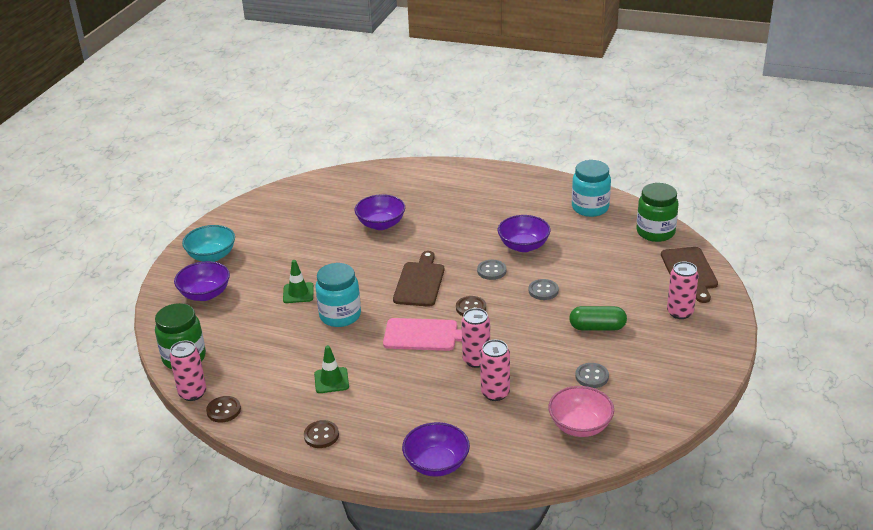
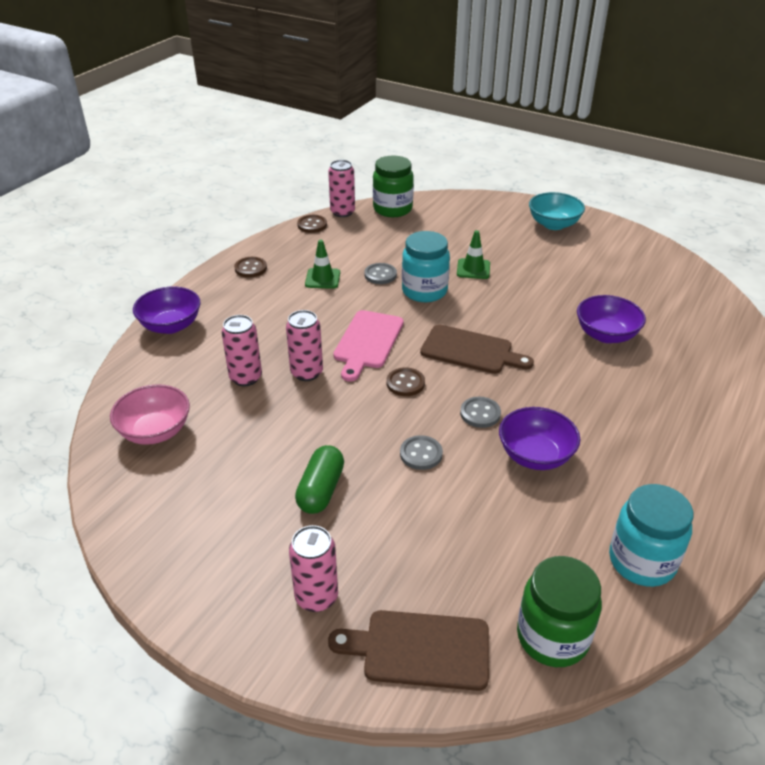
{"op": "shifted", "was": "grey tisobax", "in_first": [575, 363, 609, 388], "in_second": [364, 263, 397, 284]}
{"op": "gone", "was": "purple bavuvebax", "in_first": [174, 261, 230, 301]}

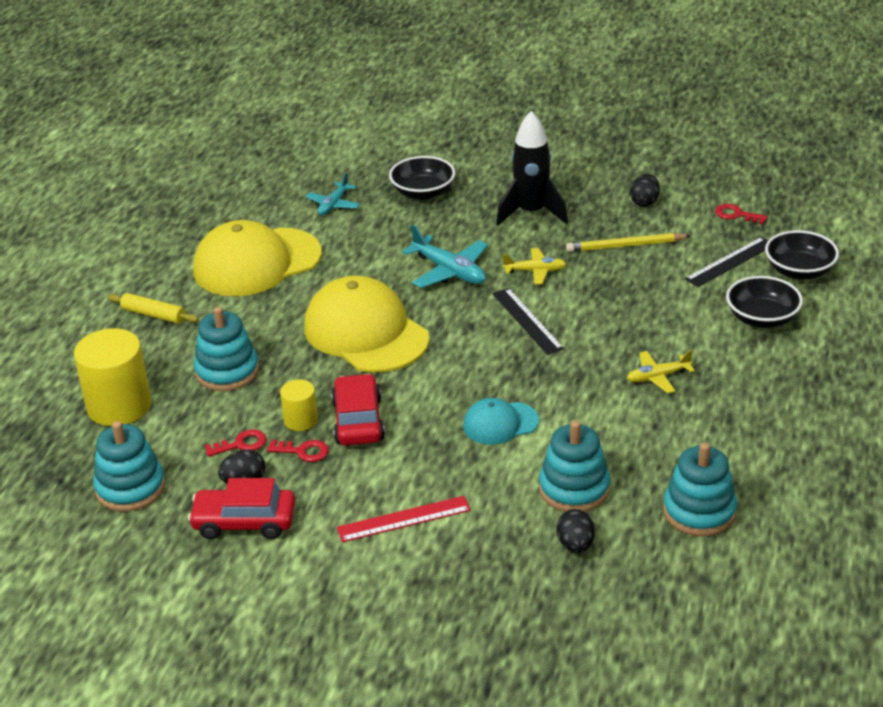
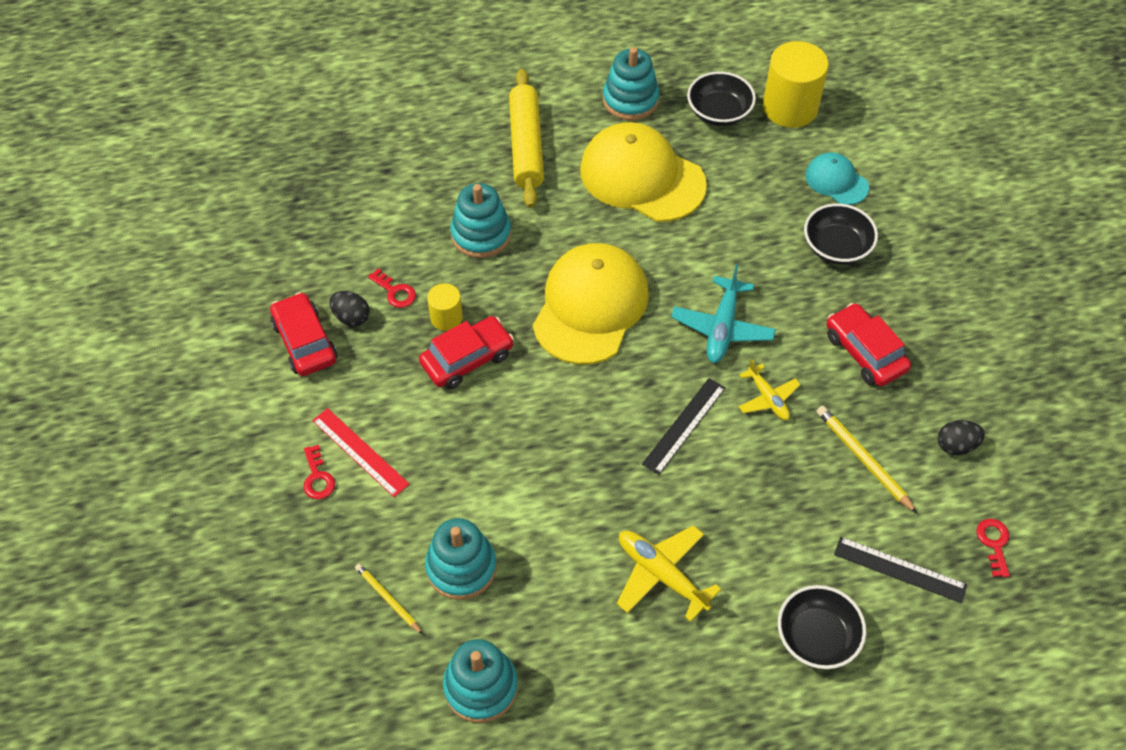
{"op": "shifted", "was": "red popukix", "in_first": [267, 440, 329, 462], "in_second": [303, 445, 335, 500]}
{"op": "swapped", "was": "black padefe", "now": "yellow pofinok", "in_first": [556, 509, 595, 553], "in_second": [355, 563, 423, 634]}
{"op": "scaled", "was": "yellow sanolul", "in_first": [108, 293, 198, 324], "in_second": [509, 69, 544, 208], "ratio": 1.81}
{"op": "shifted", "was": "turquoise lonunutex", "in_first": [93, 421, 165, 512], "in_second": [603, 47, 659, 120]}
{"op": "scaled", "was": "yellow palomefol", "in_first": [627, 350, 695, 393], "in_second": [617, 525, 721, 622], "ratio": 1.57}
{"op": "shifted", "was": "black bavuvebax", "in_first": [765, 230, 839, 280], "in_second": [687, 71, 756, 126]}
{"op": "shifted", "was": "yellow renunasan", "in_first": [74, 328, 151, 426], "in_second": [763, 41, 829, 128]}
{"op": "shifted", "was": "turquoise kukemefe", "in_first": [463, 398, 539, 445], "in_second": [805, 152, 869, 205]}
{"op": "swapped", "was": "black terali", "now": "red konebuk", "in_first": [496, 111, 568, 225], "in_second": [827, 303, 911, 386]}
{"op": "gone", "was": "turquoise palomefol", "in_first": [306, 173, 360, 215]}

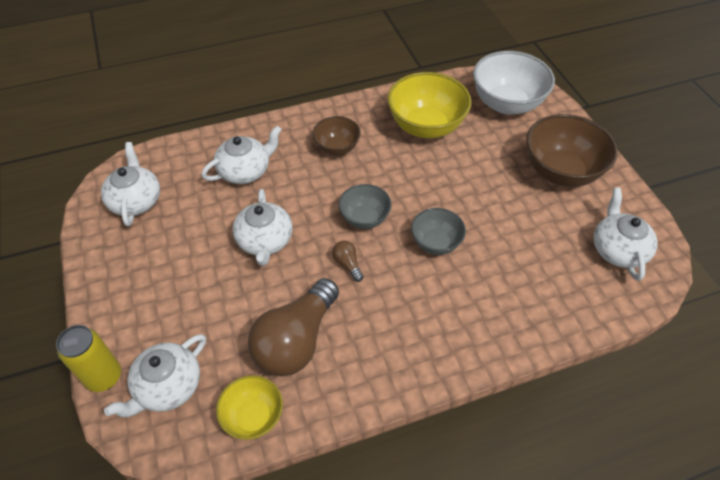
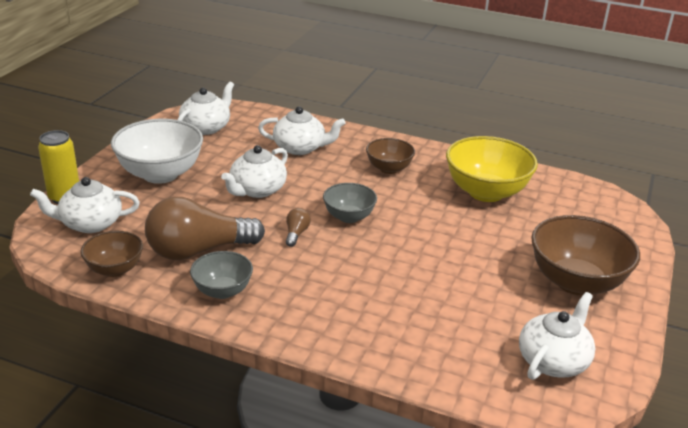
{"op": "repainted", "was": "yellow bavuvebax", "now": "brown bavuvebax", "in_first": [216, 375, 283, 440], "in_second": [80, 231, 143, 277]}
{"op": "shifted", "was": "white bavuvebax", "in_first": [473, 51, 555, 114], "in_second": [111, 119, 203, 184]}
{"op": "shifted", "was": "grey bavuvebax", "in_first": [411, 208, 466, 255], "in_second": [190, 251, 253, 299]}

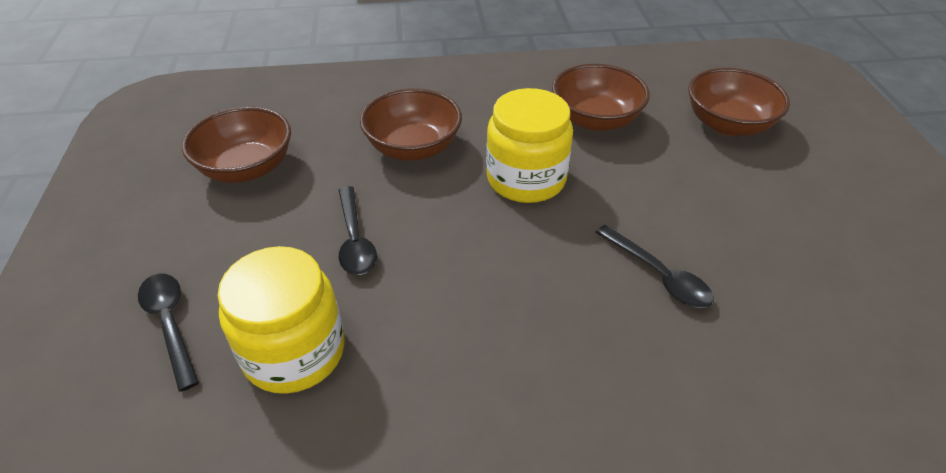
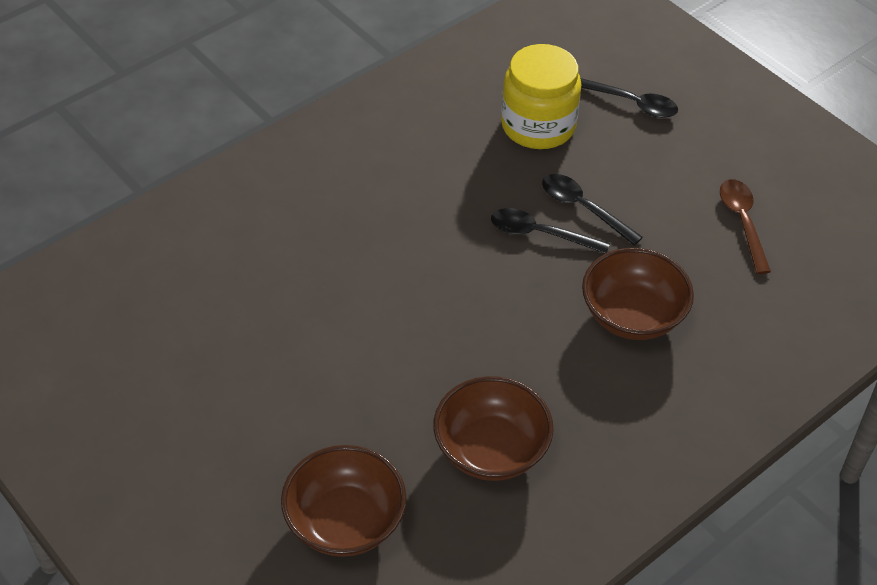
{"op": "shifted", "was": "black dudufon", "in_first": [595, 225, 713, 308], "in_second": [491, 208, 610, 254]}
{"op": "swapped", "was": "brown bavuvebax", "now": "brown dudufon", "in_first": [182, 106, 291, 183], "in_second": [720, 179, 771, 274]}
{"op": "gone", "was": "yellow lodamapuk", "in_first": [486, 88, 573, 203]}

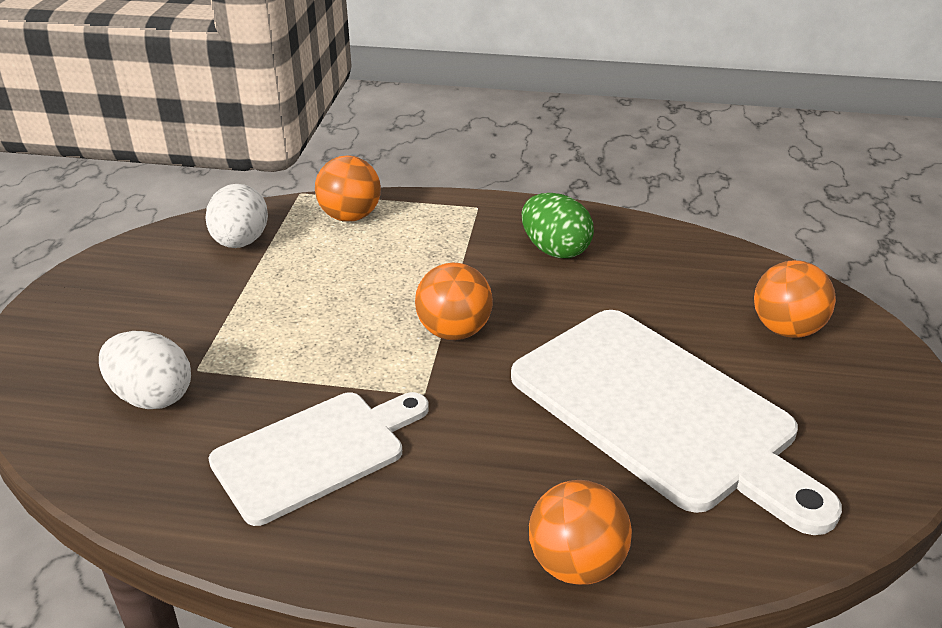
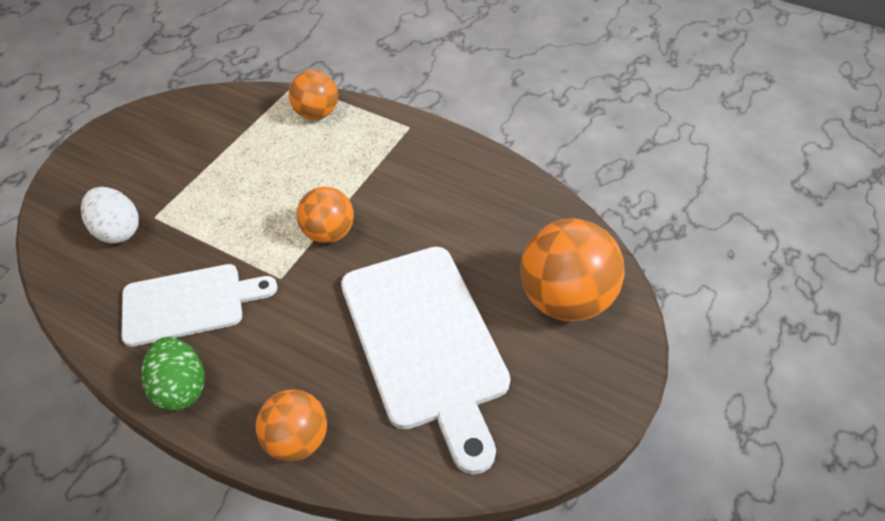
{"op": "shifted", "was": "green padefe", "in_first": [522, 193, 594, 258], "in_second": [141, 337, 204, 411]}
{"op": "scaled", "was": "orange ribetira", "in_first": [754, 260, 836, 338], "in_second": [520, 219, 625, 321], "ratio": 1.65}
{"op": "gone", "was": "white padefe", "in_first": [205, 184, 268, 248]}

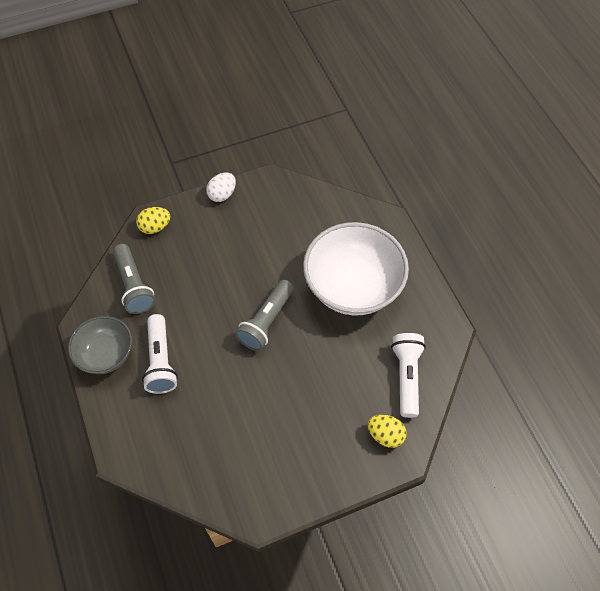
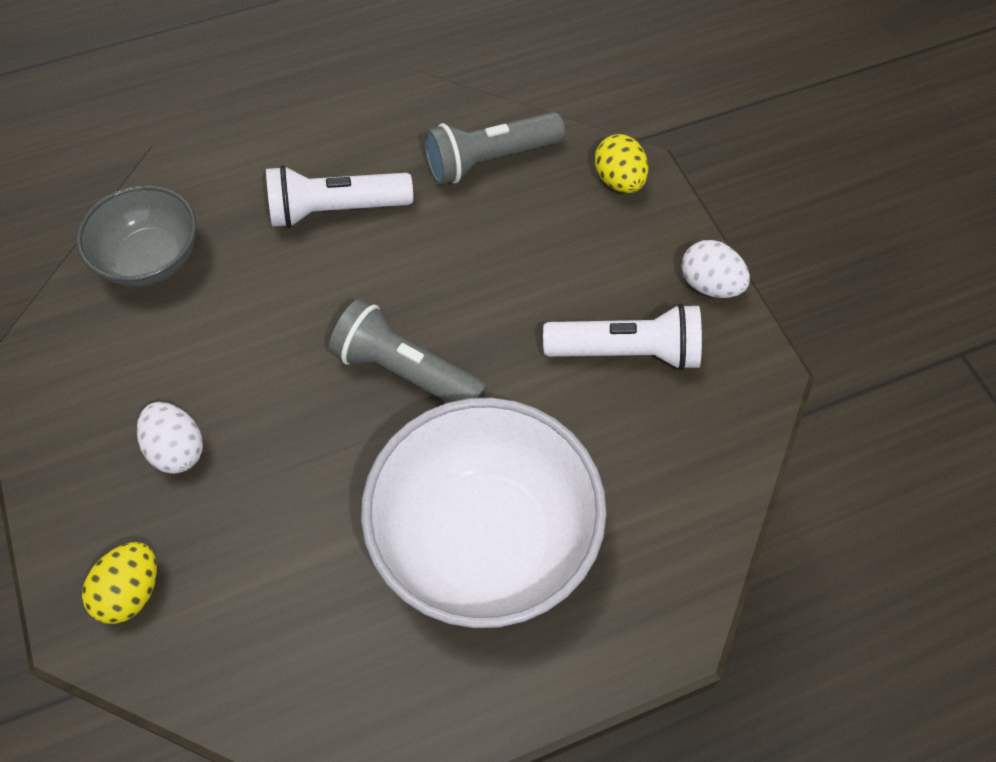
{"op": "shifted", "was": "grey bavuvebax", "in_first": [68, 316, 132, 374], "in_second": [76, 185, 197, 287]}
{"op": "new", "now": "white padefe", "in_second": [137, 402, 203, 474]}
{"op": "shifted", "was": "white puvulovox", "in_first": [391, 333, 426, 418], "in_second": [543, 303, 702, 371]}

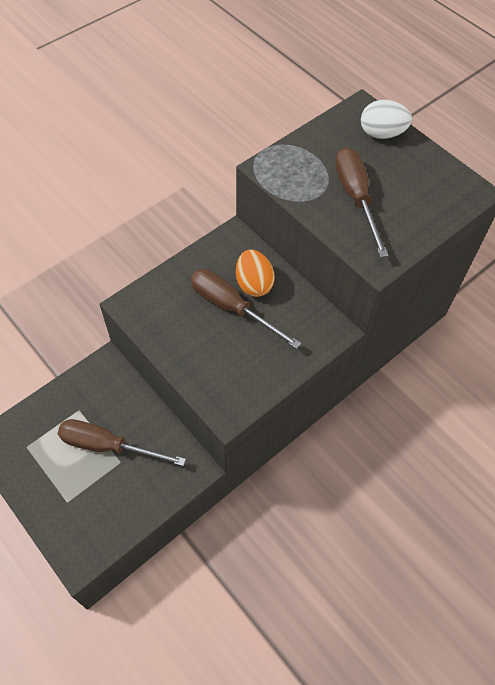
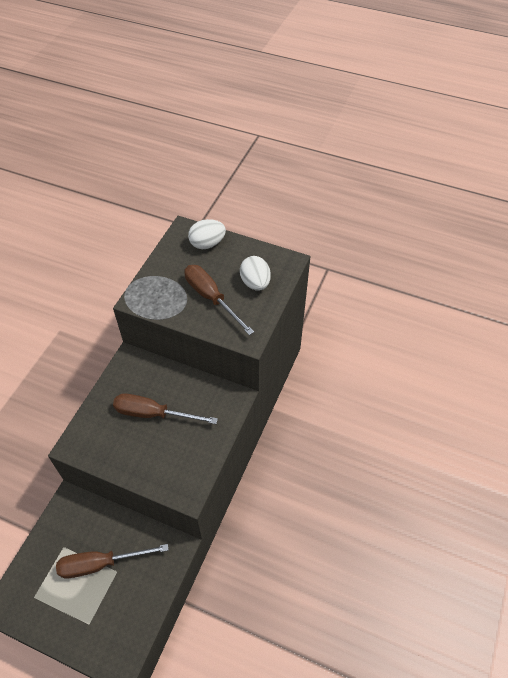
{"op": "new", "now": "white padefe", "in_second": [240, 256, 271, 291]}
{"op": "gone", "was": "orange padefe", "in_first": [236, 249, 275, 297]}

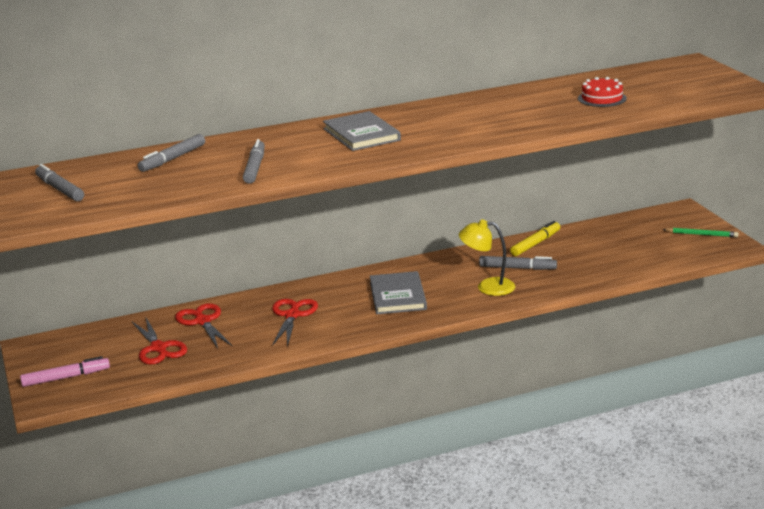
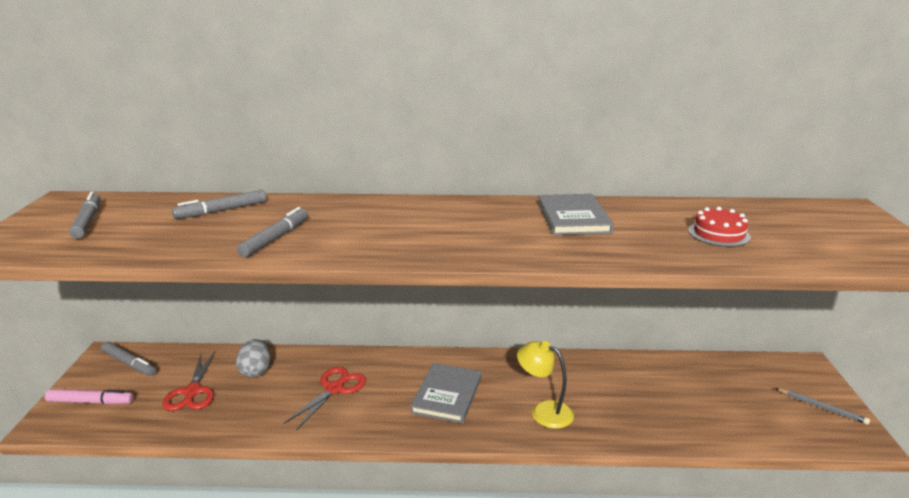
{"op": "shifted", "was": "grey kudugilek", "in_first": [479, 256, 557, 270], "in_second": [101, 342, 156, 376]}
{"op": "swapped", "was": "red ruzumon", "now": "grey padefe", "in_first": [175, 303, 233, 348], "in_second": [236, 339, 271, 378]}
{"op": "shifted", "was": "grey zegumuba", "in_first": [323, 111, 401, 151], "in_second": [538, 194, 614, 235]}
{"op": "repainted", "was": "green pofinok", "now": "grey pofinok", "in_first": [663, 228, 738, 237], "in_second": [775, 388, 870, 425]}
{"op": "gone", "was": "yellow kudugilek", "in_first": [510, 221, 560, 256]}

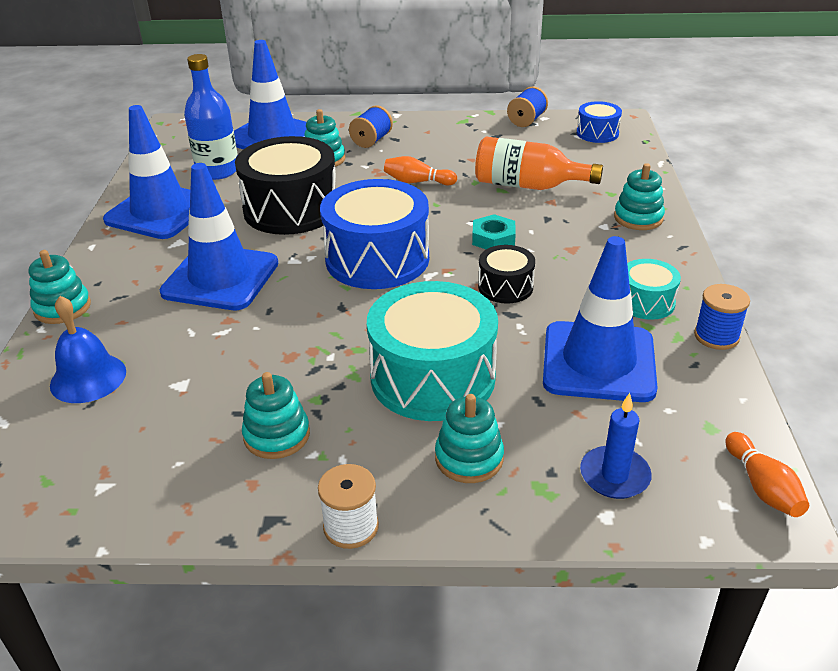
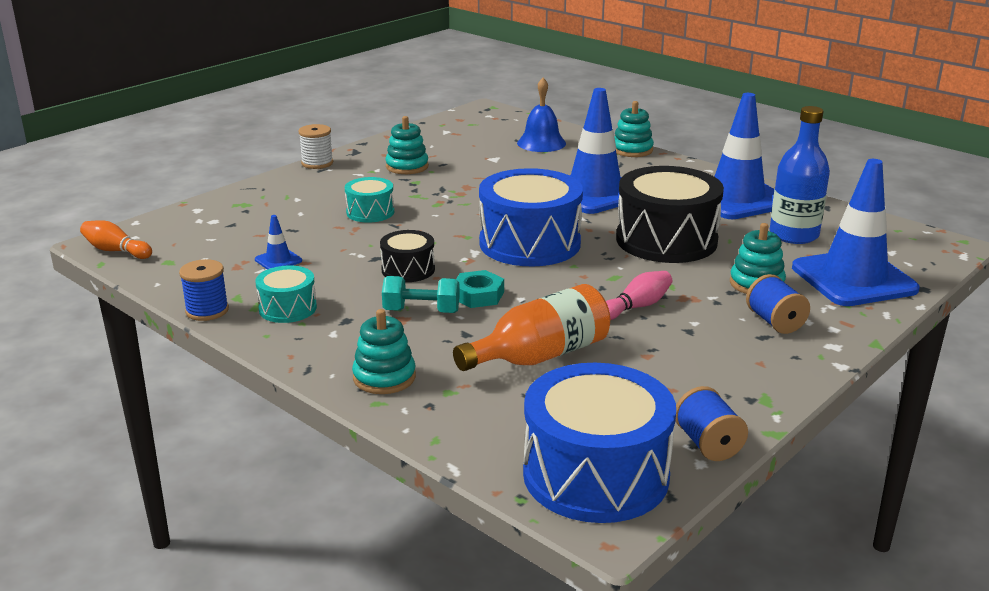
{"op": "scaled", "was": "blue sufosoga", "in_first": [543, 236, 658, 402], "in_second": [255, 215, 302, 270], "ratio": 0.4}
{"op": "scaled", "was": "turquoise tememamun", "in_first": [367, 281, 498, 421], "in_second": [345, 177, 394, 223], "ratio": 0.5}
{"op": "new", "now": "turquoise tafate", "in_second": [382, 276, 460, 313]}
{"op": "scaled", "was": "blue tememamun", "in_first": [577, 101, 622, 143], "in_second": [523, 363, 676, 523], "ratio": 1.99}
{"op": "repainted", "was": "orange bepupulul", "now": "pink bepupulul", "in_first": [384, 156, 457, 185], "in_second": [606, 271, 673, 320]}
{"op": "gone", "was": "turquoise lonunutex", "in_first": [435, 394, 504, 483]}
{"op": "gone", "was": "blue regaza", "in_first": [580, 393, 652, 499]}

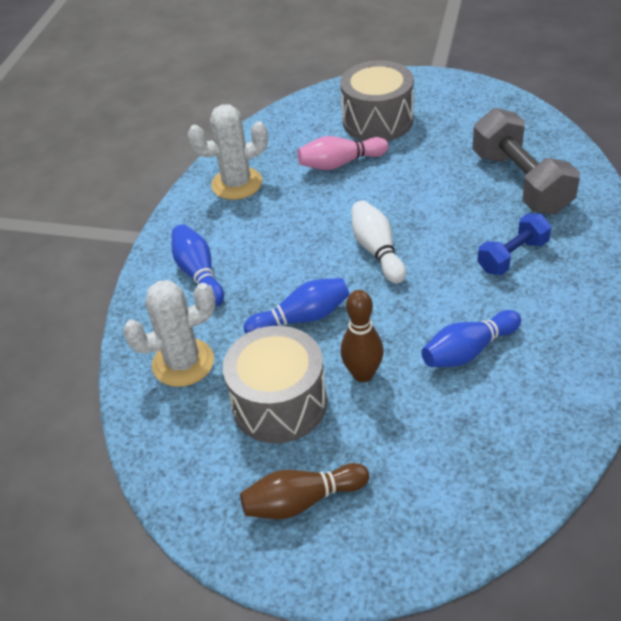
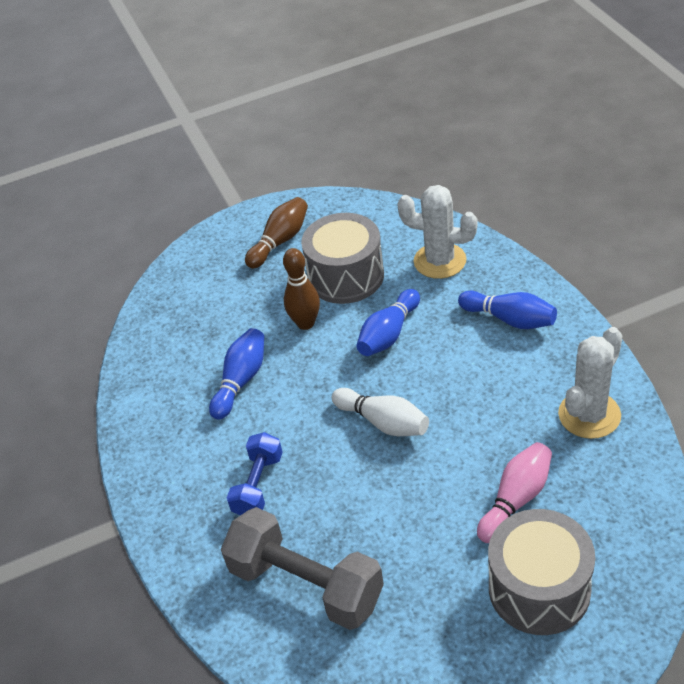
{"op": "rotated", "was": "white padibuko", "in_first": [123, 280, 216, 387], "in_second": [397, 185, 477, 279], "clockwise": 75}

